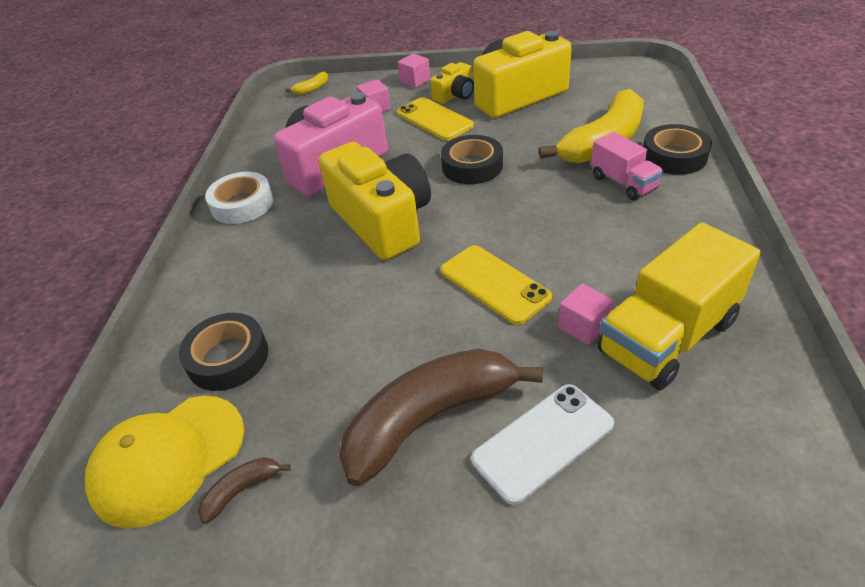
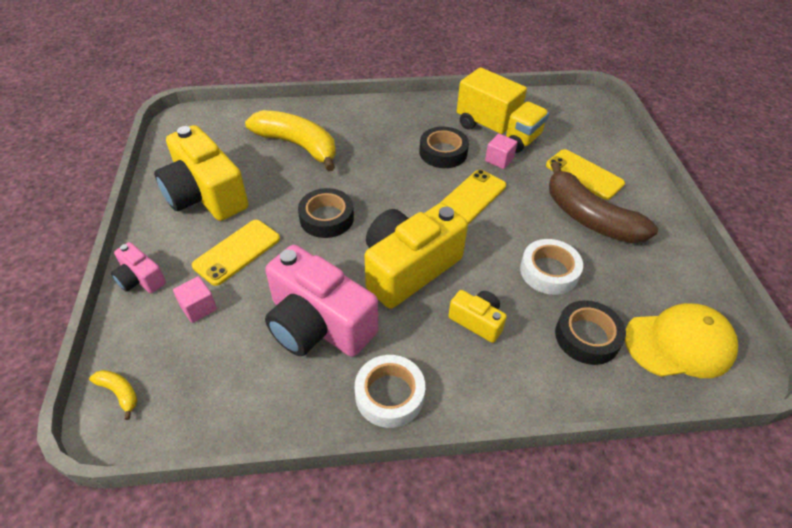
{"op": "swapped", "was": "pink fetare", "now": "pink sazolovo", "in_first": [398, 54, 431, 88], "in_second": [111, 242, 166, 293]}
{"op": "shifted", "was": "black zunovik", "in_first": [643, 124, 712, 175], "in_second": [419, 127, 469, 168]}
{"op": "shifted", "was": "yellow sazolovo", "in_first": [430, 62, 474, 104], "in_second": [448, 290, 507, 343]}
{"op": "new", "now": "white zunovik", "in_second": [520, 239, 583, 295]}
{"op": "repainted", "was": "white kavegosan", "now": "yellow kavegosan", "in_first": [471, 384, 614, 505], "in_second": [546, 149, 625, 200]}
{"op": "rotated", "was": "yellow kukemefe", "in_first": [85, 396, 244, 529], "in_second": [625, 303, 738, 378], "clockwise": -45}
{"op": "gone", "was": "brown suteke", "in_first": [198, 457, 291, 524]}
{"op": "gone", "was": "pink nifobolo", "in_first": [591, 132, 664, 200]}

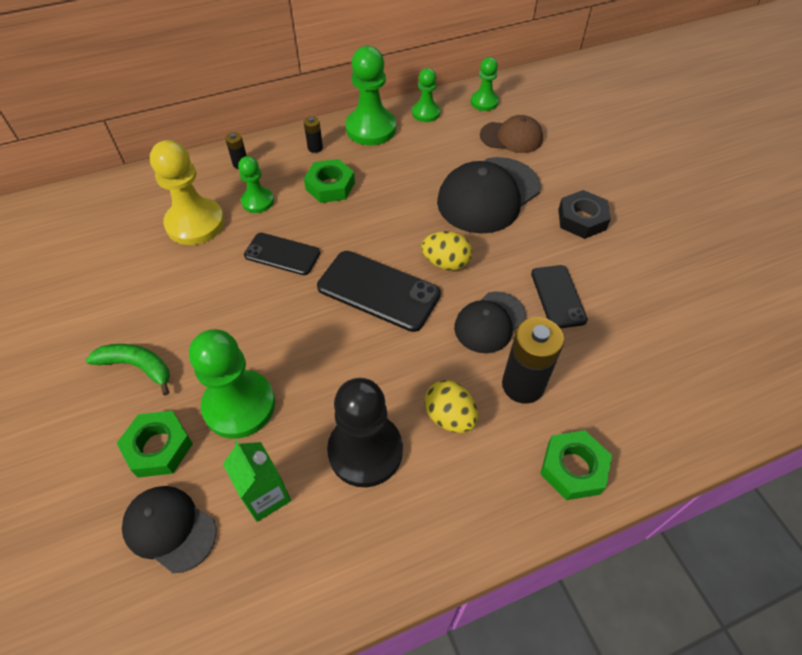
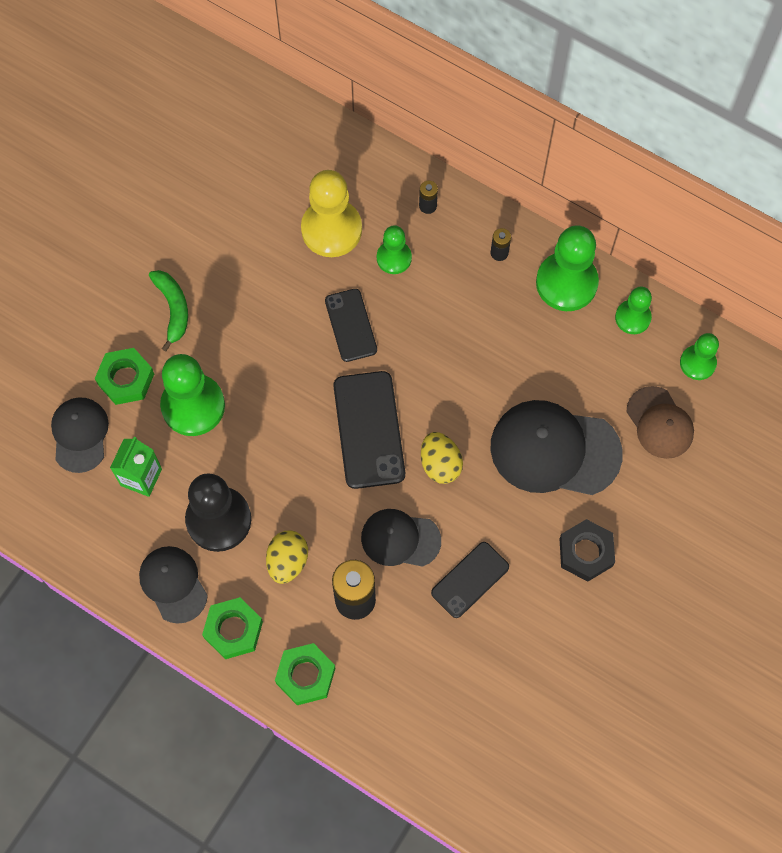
{"op": "new", "now": "black kukemefe", "in_second": [139, 546, 208, 624]}
{"op": "shifted", "was": "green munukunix", "in_first": [304, 159, 355, 203], "in_second": [202, 597, 263, 659]}

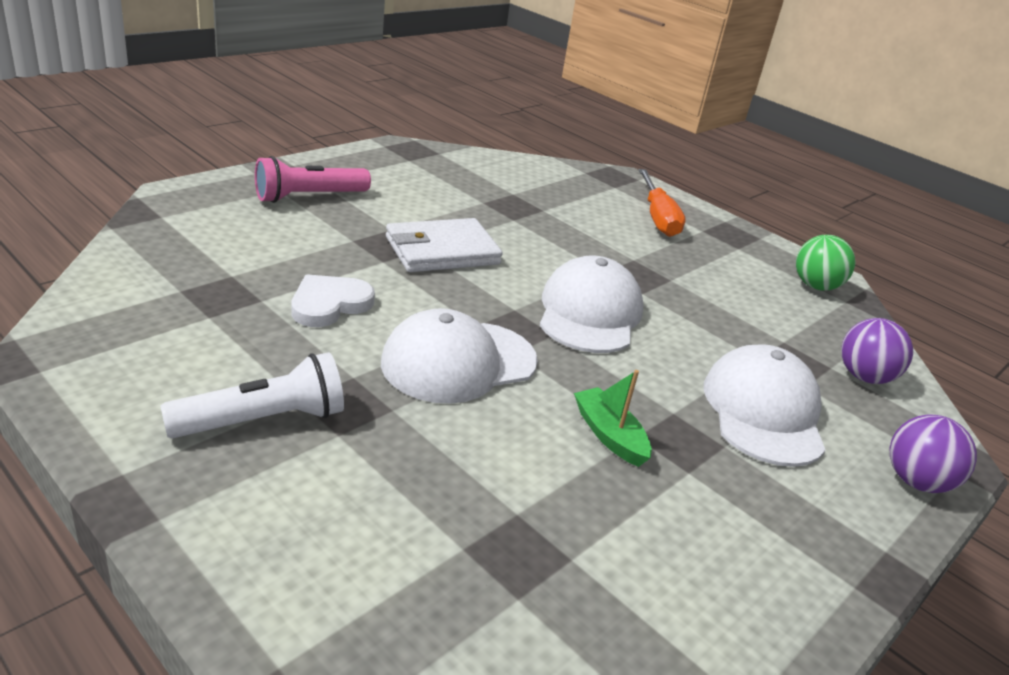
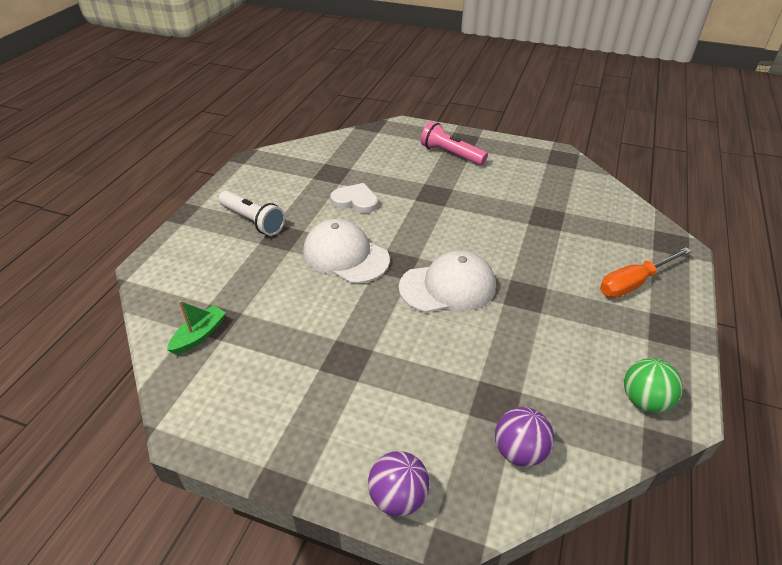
{"op": "shifted", "was": "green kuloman", "in_first": [574, 370, 652, 467], "in_second": [167, 301, 226, 355]}
{"op": "gone", "was": "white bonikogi", "in_first": [386, 218, 503, 272]}
{"op": "gone", "was": "white kukemefe", "in_first": [703, 344, 826, 467]}

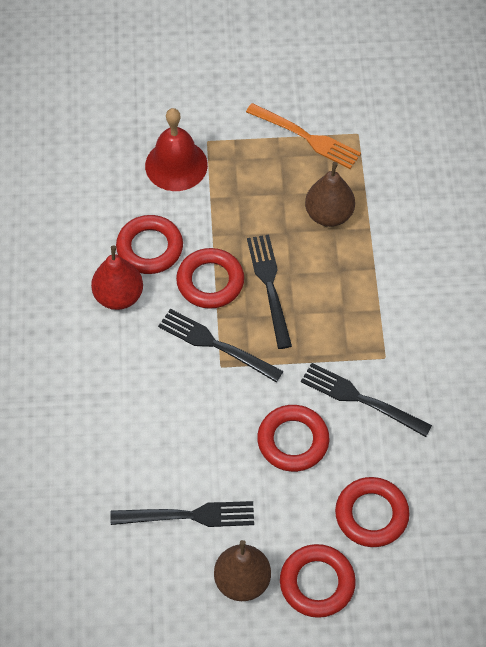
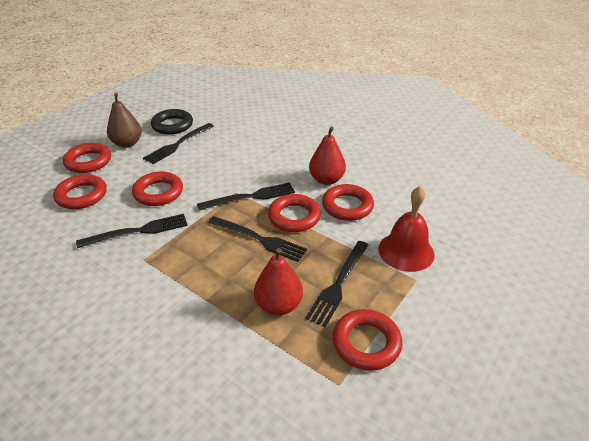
{"op": "new", "now": "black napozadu", "in_second": [151, 109, 193, 135]}
{"op": "repainted", "was": "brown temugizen", "now": "red temugizen", "in_first": [305, 162, 355, 227], "in_second": [254, 248, 303, 315]}
{"op": "new", "now": "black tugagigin", "in_second": [306, 241, 369, 327]}
{"op": "swapped", "was": "orange tugagigin", "now": "red napozadu", "in_first": [246, 103, 361, 169], "in_second": [332, 309, 402, 371]}

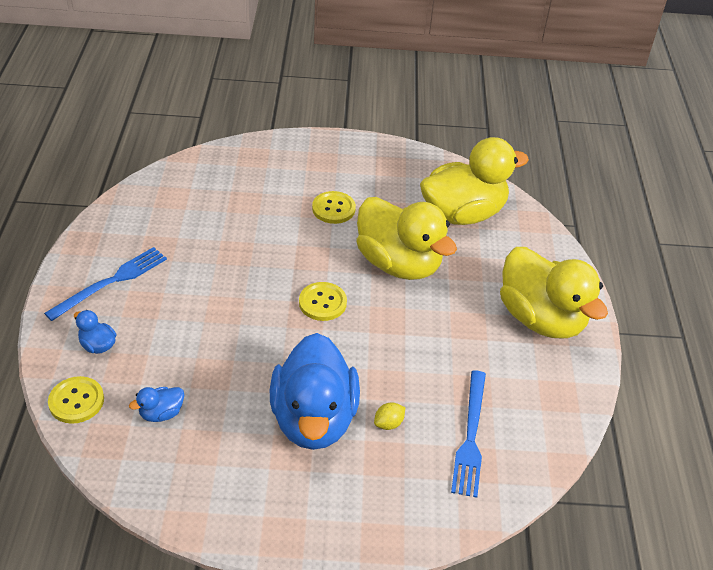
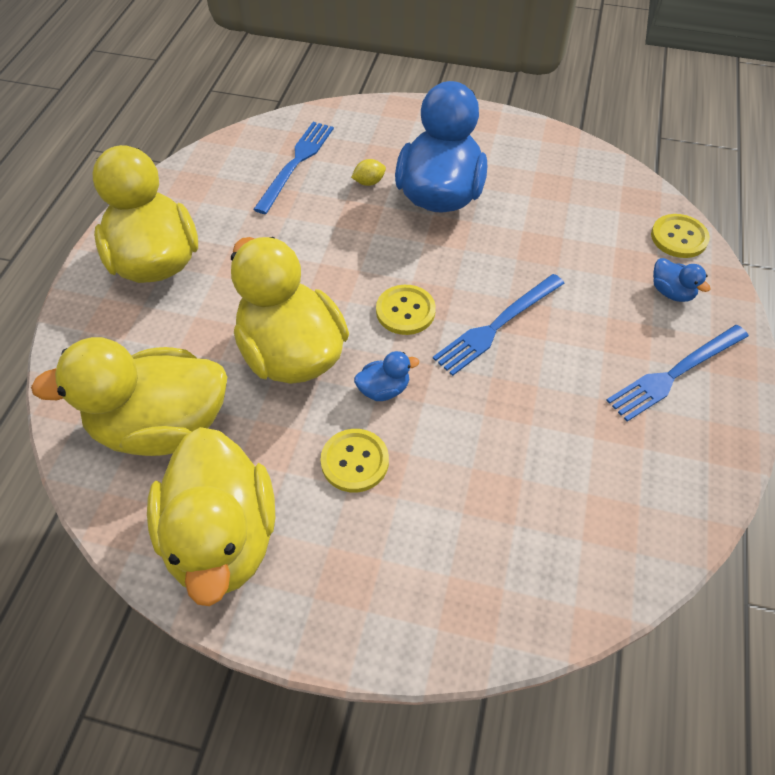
{"op": "new", "now": "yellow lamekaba", "in_second": [147, 427, 275, 606]}
{"op": "shifted", "was": "blue lamekaba", "in_first": [129, 387, 184, 422], "in_second": [354, 351, 419, 401]}
{"op": "new", "now": "blue tugagigin", "in_second": [433, 274, 565, 376]}

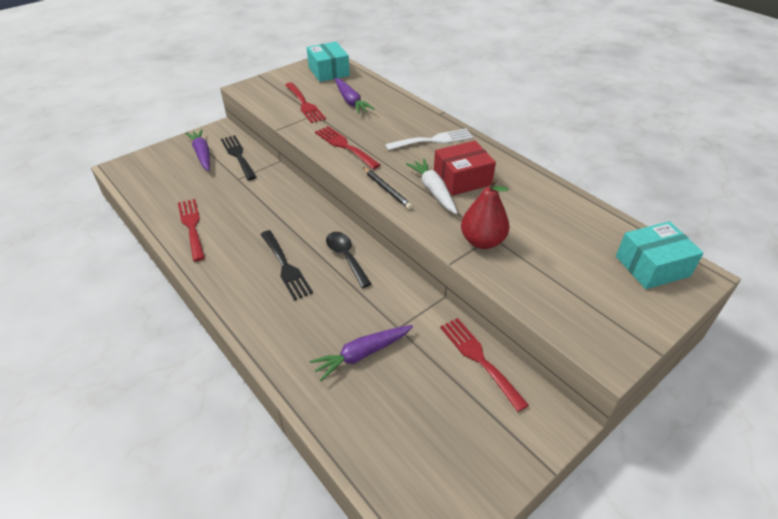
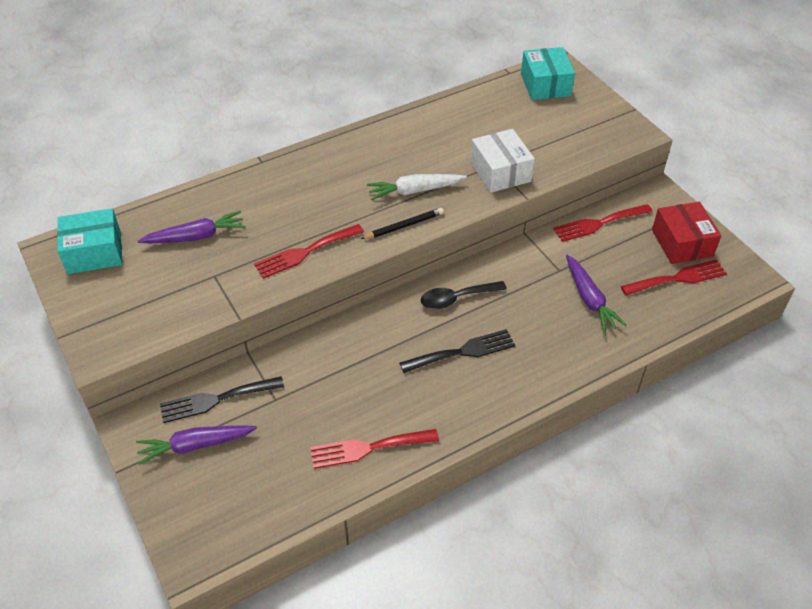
{"op": "swapped", "was": "red temugizen", "now": "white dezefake", "in_first": [461, 179, 510, 249], "in_second": [470, 129, 535, 193]}
{"op": "shifted", "was": "red tugagigin", "in_first": [285, 82, 326, 123], "in_second": [621, 259, 727, 295]}
{"op": "shifted", "was": "red dezefake", "in_first": [434, 141, 496, 196], "in_second": [652, 202, 721, 264]}
{"op": "gone", "was": "white tugagigin", "in_first": [385, 129, 473, 150]}

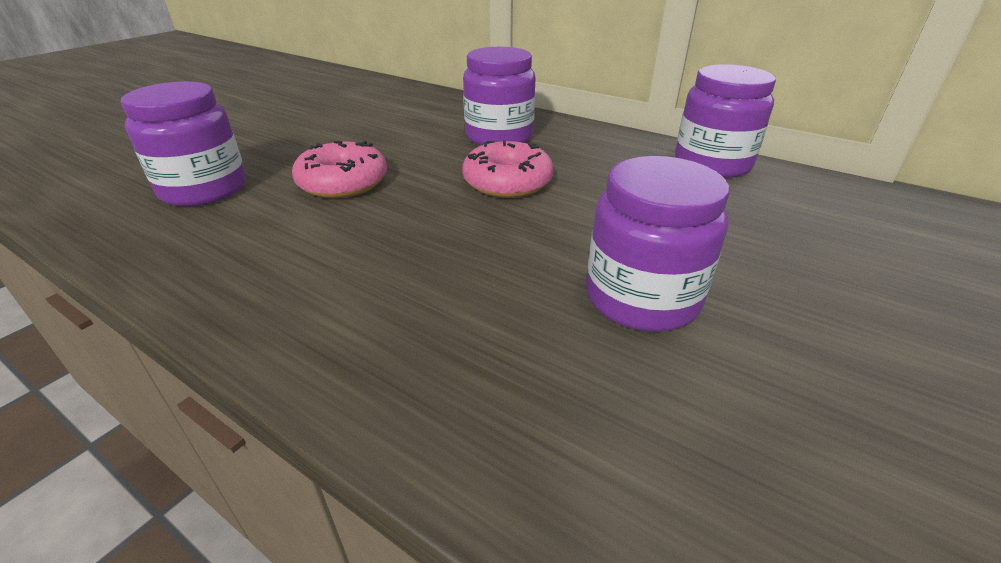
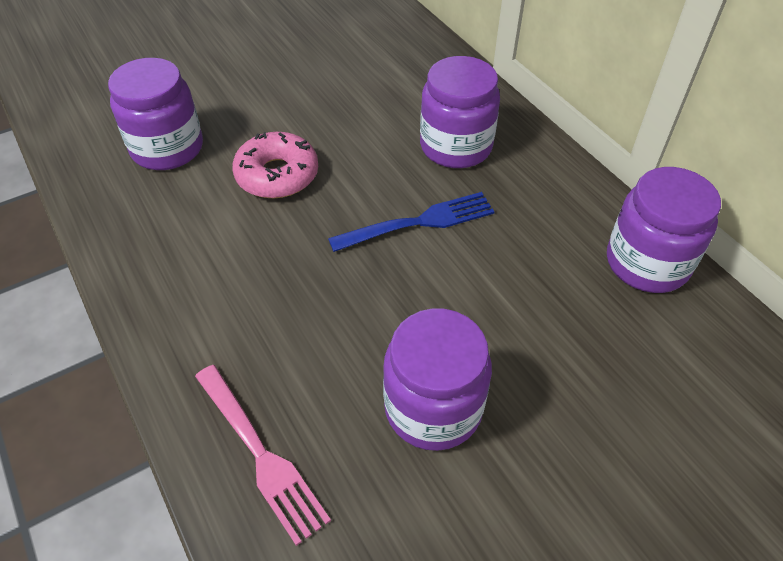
{"op": "new", "now": "pink tugagigin", "in_second": [195, 365, 331, 546]}
{"op": "swapped", "was": "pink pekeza", "now": "blue tugagigin", "in_first": [462, 141, 554, 198], "in_second": [328, 192, 494, 252]}

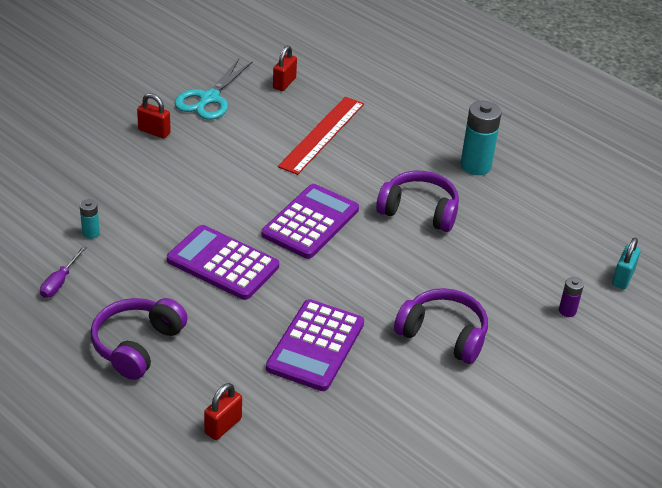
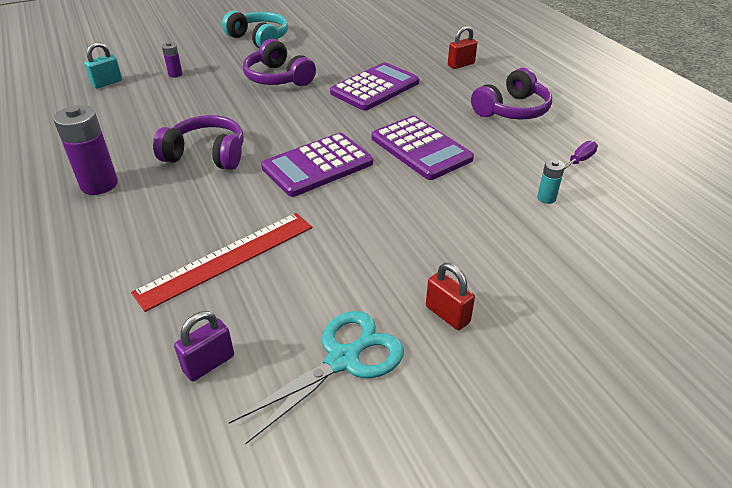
{"op": "repainted", "was": "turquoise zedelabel", "now": "purple zedelabel", "in_first": [460, 101, 502, 175], "in_second": [53, 105, 118, 195]}
{"op": "rotated", "was": "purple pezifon", "in_first": [376, 171, 459, 232], "in_second": [153, 115, 244, 170], "clockwise": 150}
{"op": "repainted", "was": "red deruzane", "now": "purple deruzane", "in_first": [273, 45, 297, 91], "in_second": [174, 311, 234, 381]}
{"op": "new", "now": "turquoise pezifon", "in_second": [222, 10, 288, 48]}

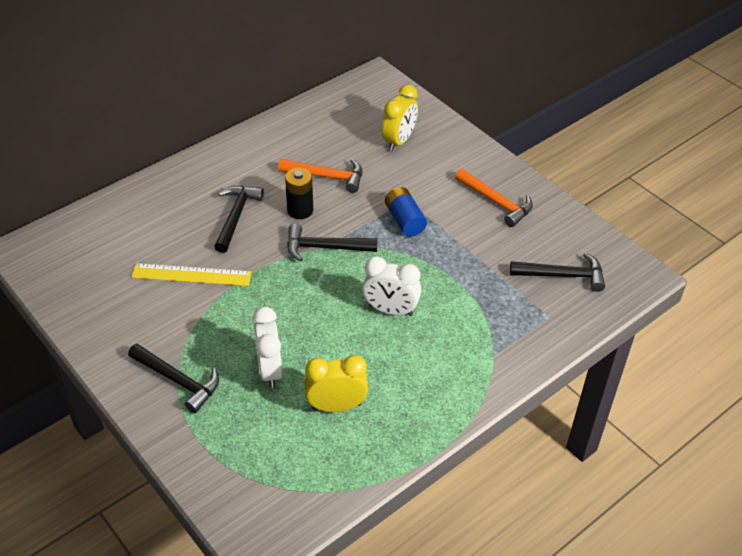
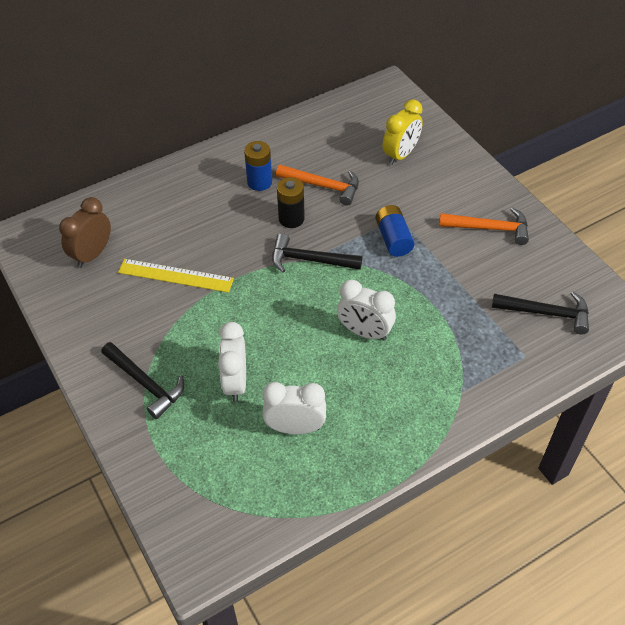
{"op": "new", "now": "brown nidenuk", "in_second": [59, 197, 111, 268]}
{"op": "new", "now": "blue zedelabel", "in_second": [244, 141, 272, 191]}
{"op": "repainted", "was": "yellow nidenuk", "now": "white nidenuk", "in_first": [305, 355, 368, 412], "in_second": [262, 382, 326, 434]}
{"op": "rotated", "was": "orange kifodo", "in_first": [455, 169, 533, 227], "in_second": [439, 207, 529, 245], "clockwise": -45}
{"op": "gone", "was": "black kifodo", "in_first": [214, 186, 264, 253]}

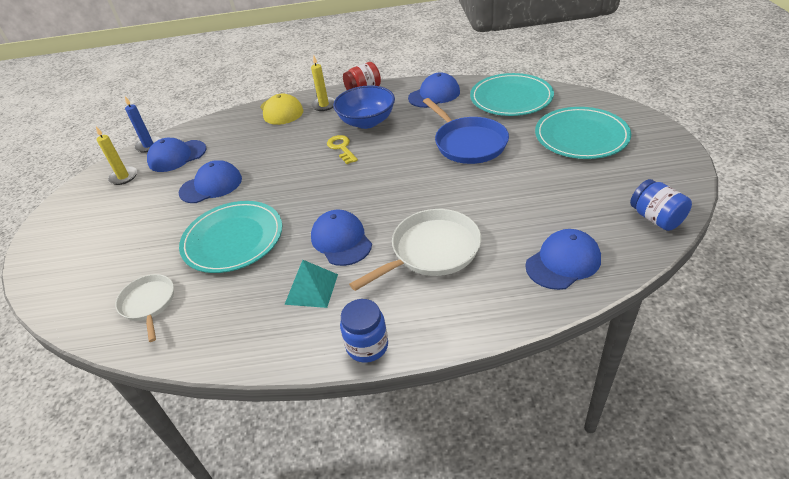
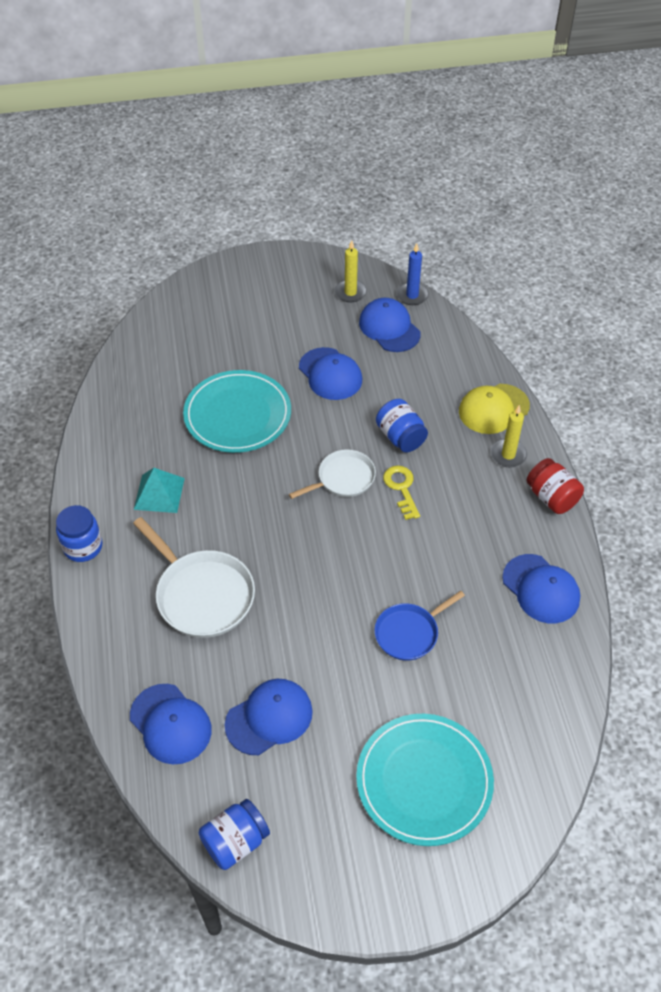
{"op": "shifted", "was": "blue kukemefe", "in_first": [311, 210, 372, 266], "in_second": [225, 679, 313, 755]}
{"op": "shifted", "was": "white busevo", "in_first": [115, 274, 174, 342], "in_second": [289, 449, 376, 499]}
{"op": "scaled", "was": "blue busevo", "in_first": [423, 98, 509, 164], "in_second": [375, 591, 465, 661], "ratio": 0.63}
{"op": "new", "now": "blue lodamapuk", "in_second": [376, 399, 428, 452]}
{"op": "rotated", "was": "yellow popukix", "in_first": [327, 135, 358, 164], "in_second": [383, 466, 420, 520], "clockwise": -75}
{"op": "gone", "was": "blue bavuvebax", "in_first": [333, 85, 395, 129]}
{"op": "gone", "was": "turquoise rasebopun", "in_first": [470, 73, 554, 116]}

